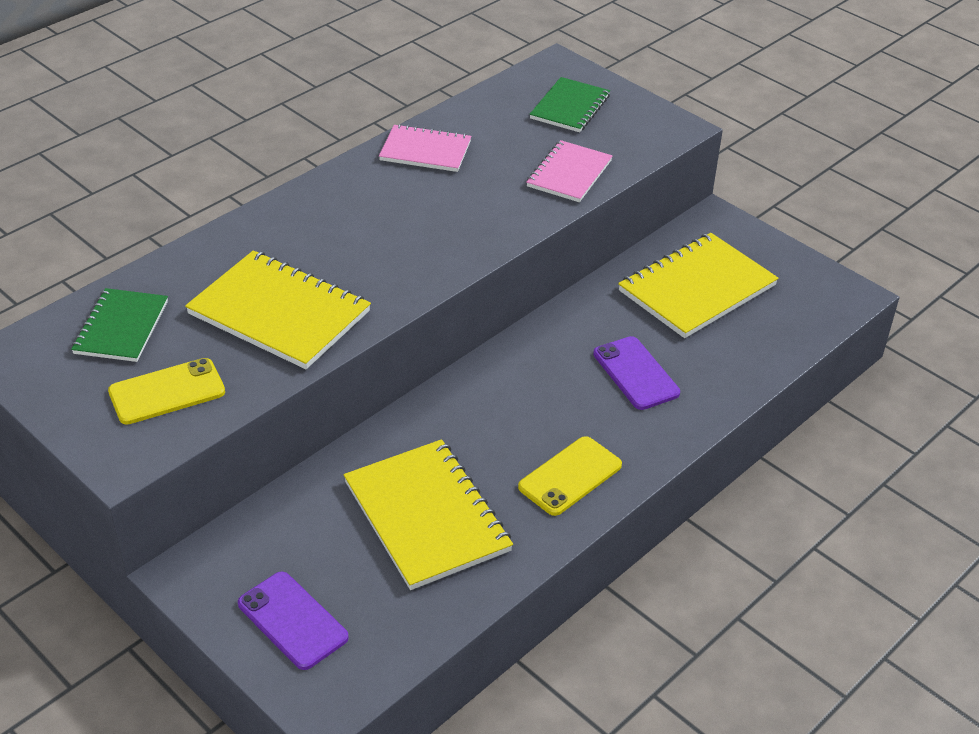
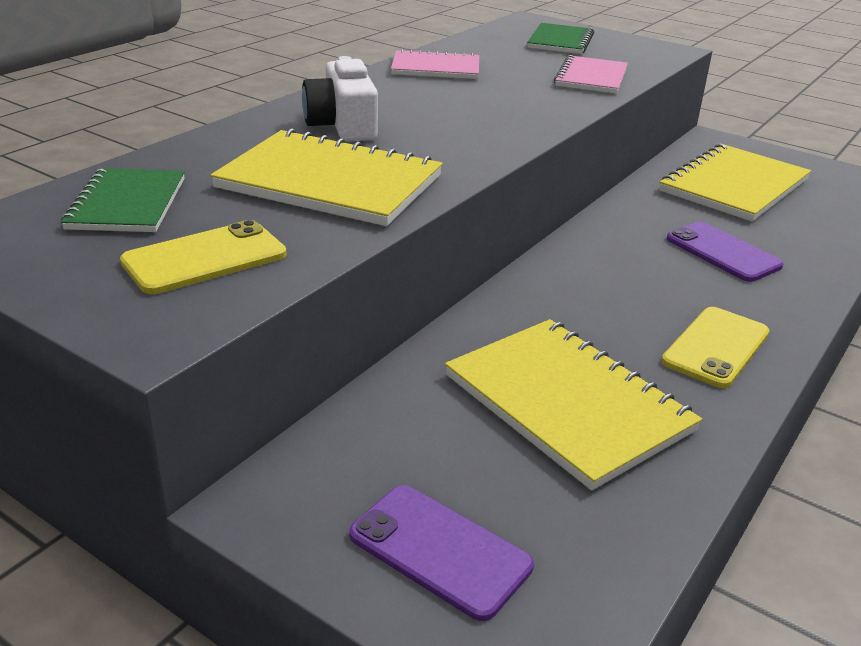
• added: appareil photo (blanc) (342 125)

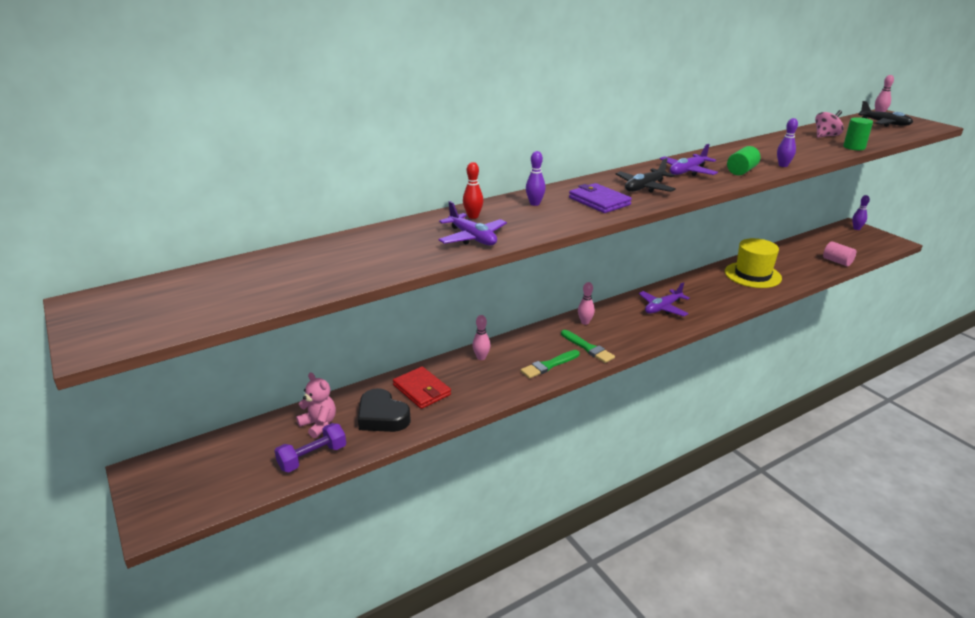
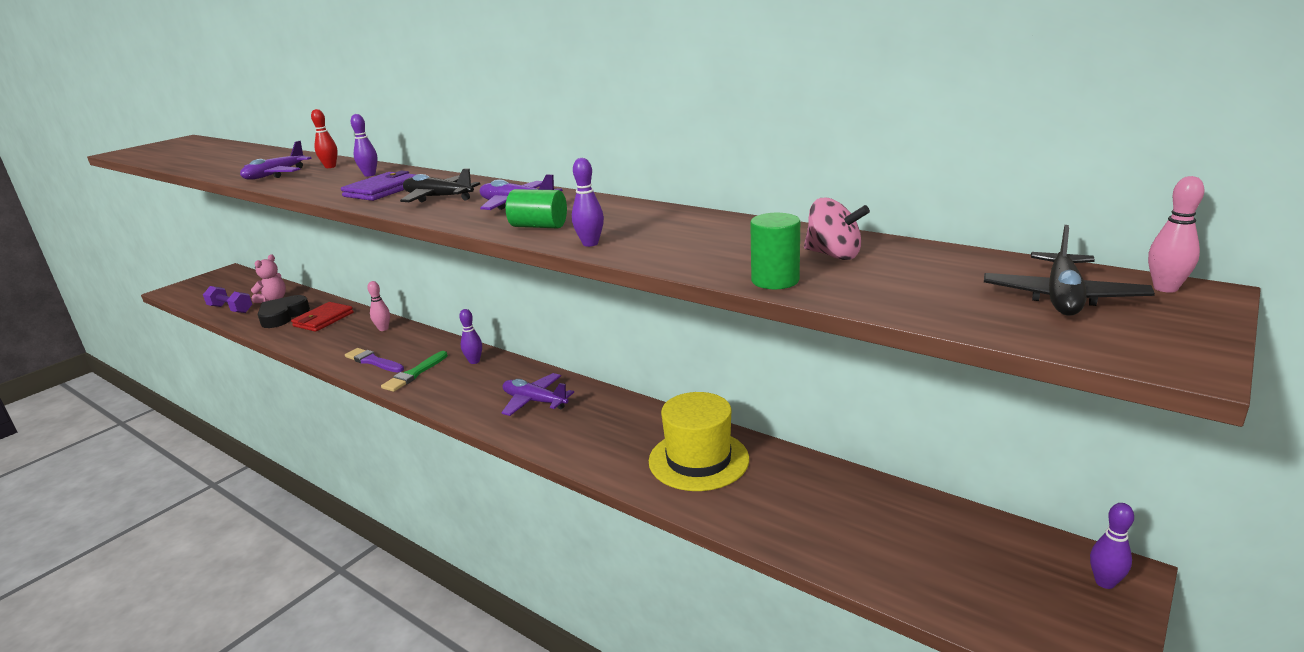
• recoloured: pinceau (vert) (549 365) to pinceau (violet) (373 361)
• recoloured: quille (rose) (585 322) to quille (violet) (474 361)
• removed: cylindre (rose) (837 261)

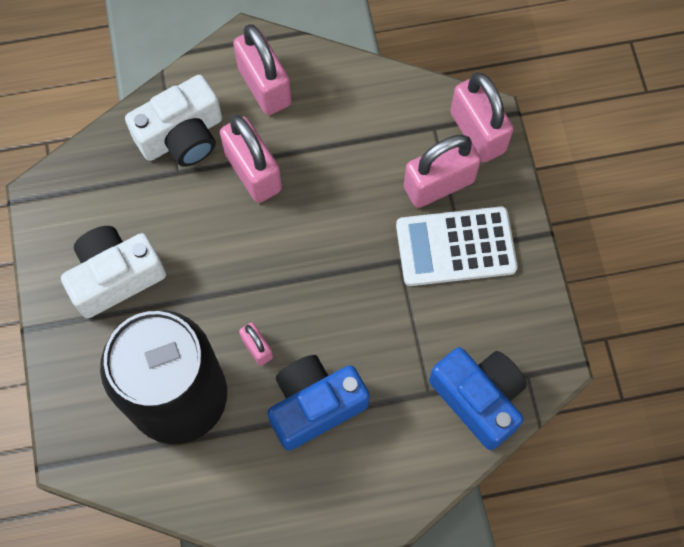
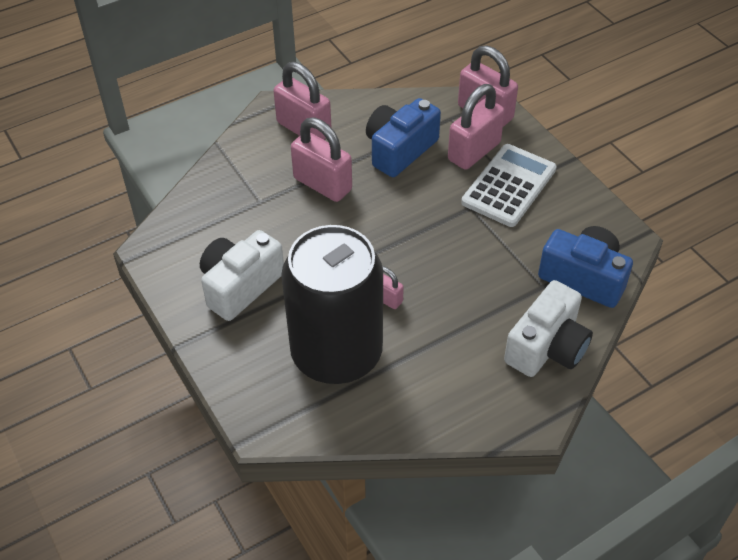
• moved: appareil photo (blanc) (182 136) to (547 347)
• moved: appareil photo (bleu) (315 405) to (400 150)
• turned: calculatrice (blanc) (455 246) = (509 186) 150 degrees clockwise

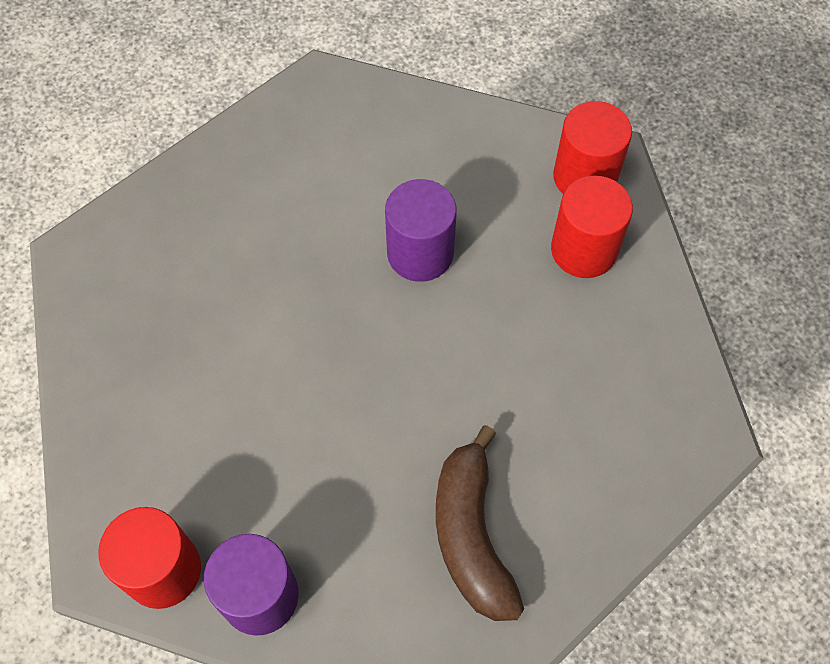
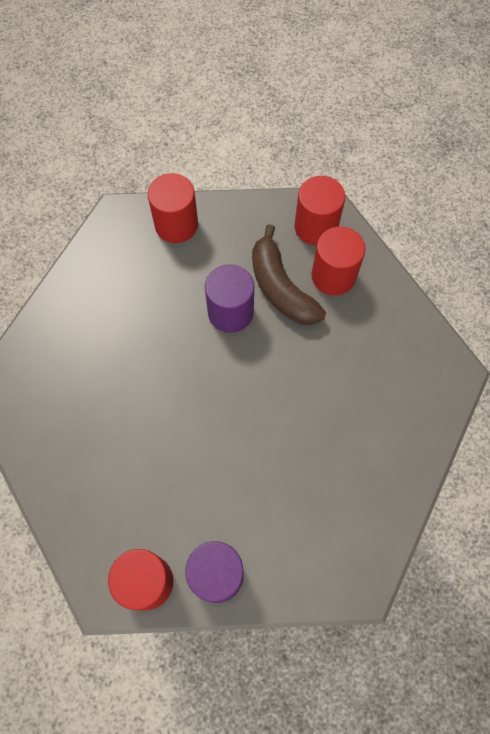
• moved: banane (marron) (471 535) to (281 288)
• added: cylindre (rouge) (176 225)

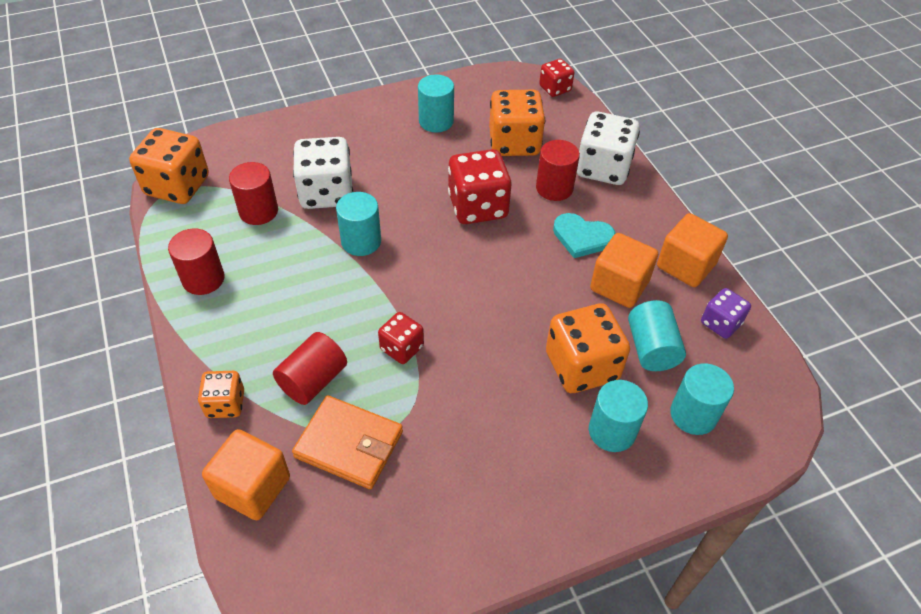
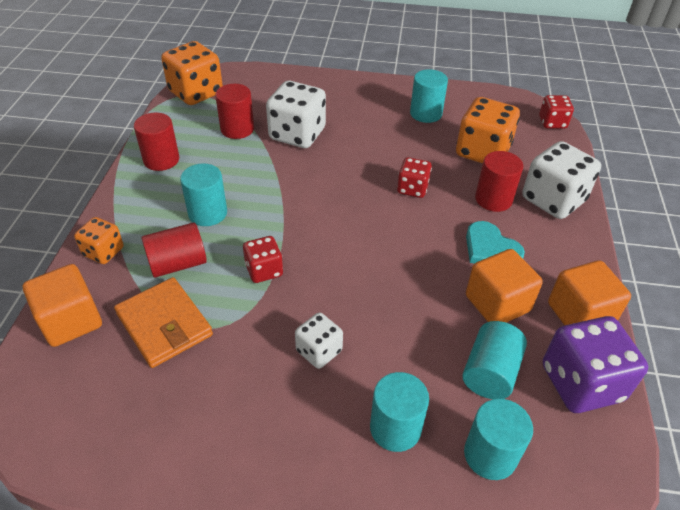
• moved: cylindre (turquoise) (361 241) to (207 213)
• resized: dé (rouge) (478 207) = (412 188) x0.56
• removed: dé (orange) (581 366)
• resized: dé (violet) (720 323) = (581 383) x1.78
• added: dé (blanc) (319 351)

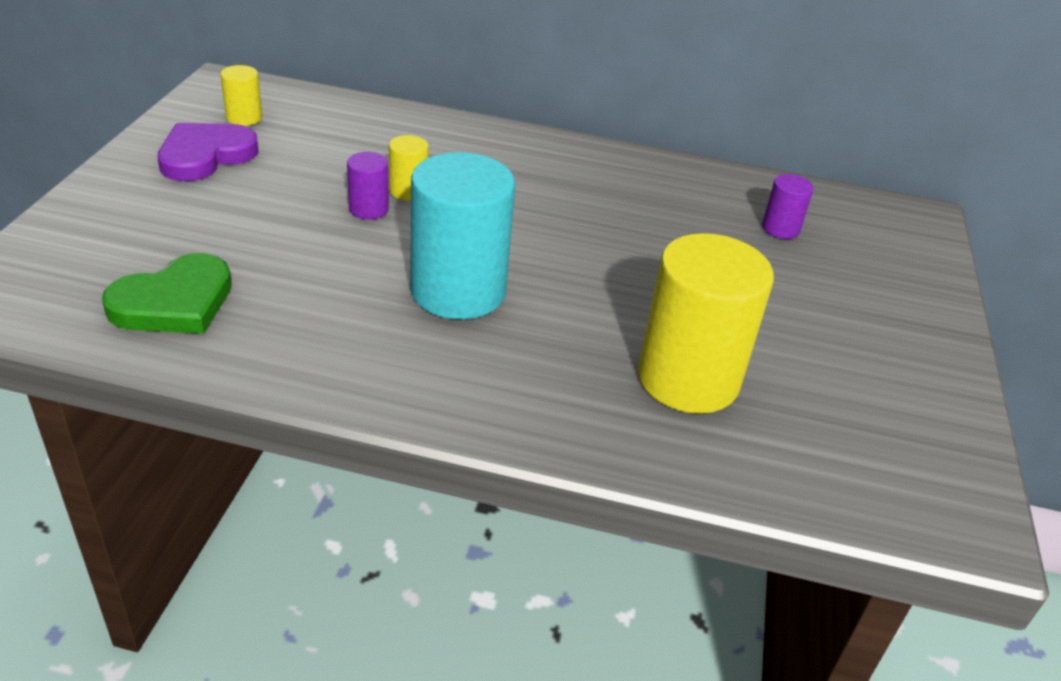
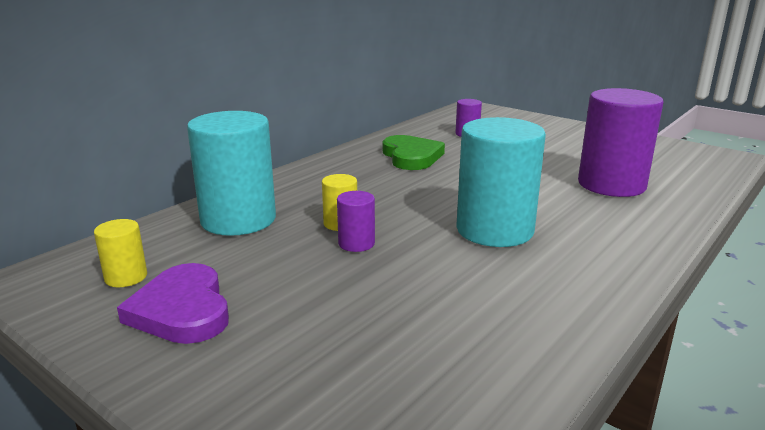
• moved: cœur (vert) (174 302) to (411 156)
• recoloured: cylindre (jaune) (688 379) to cylindre (violet) (611 185)
• added: cylindre (turquoise) (238 220)

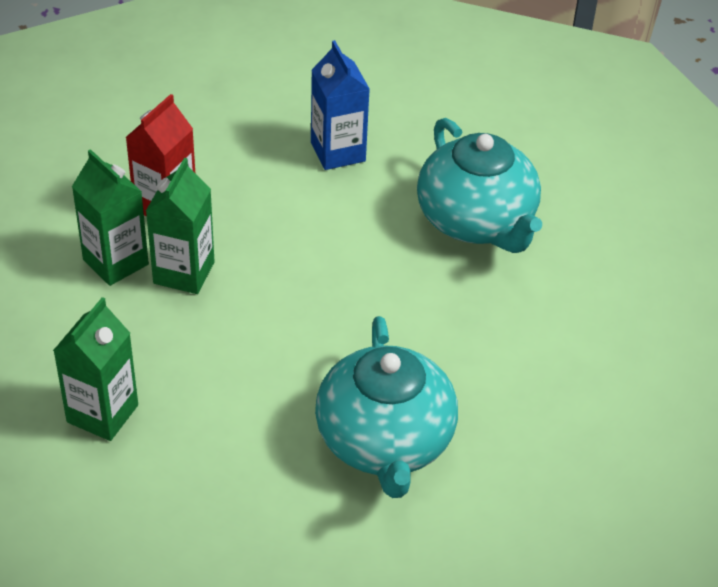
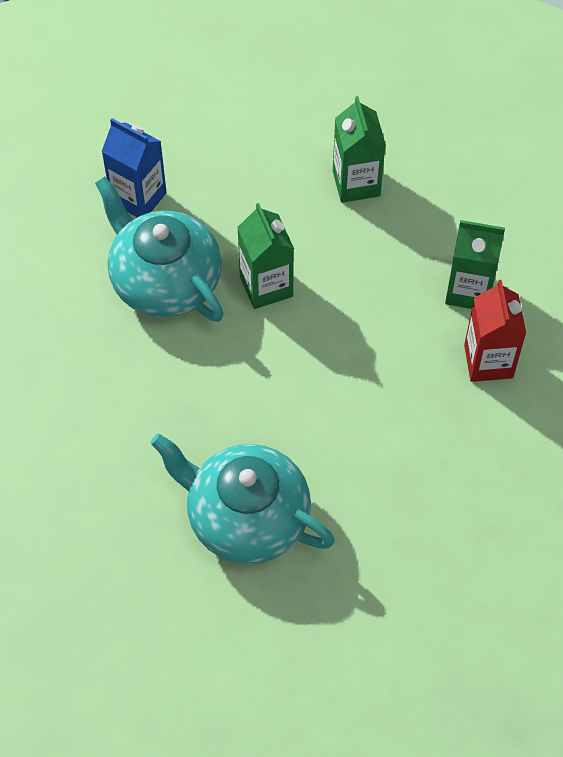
• moved: brique de lait (vert) (184 273) to (266 286)
• moved: brique de lait (bleu) (338 152) to (138 198)

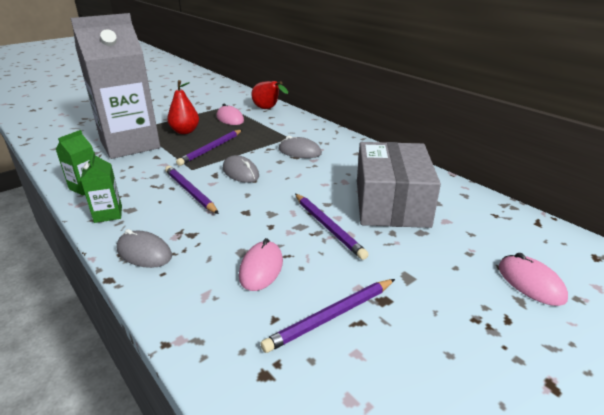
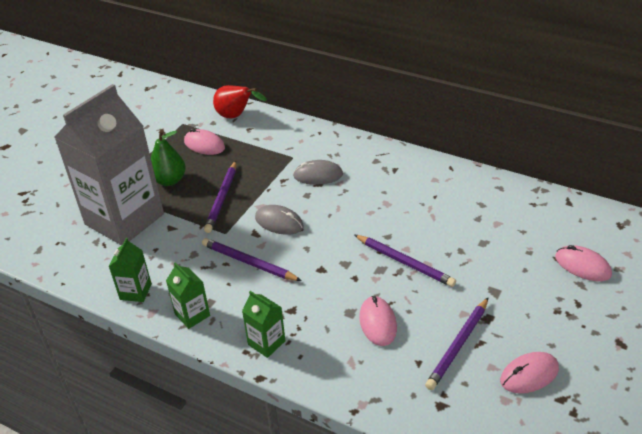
• replaced: souris (gris) (144 253) to brique de lait (vert) (266 343)
• recoloured: poire (rouge) (185 131) to poire (vert) (169 180)
• removed: boîte (gris) (391 203)
• added: souris (rose) (529 375)

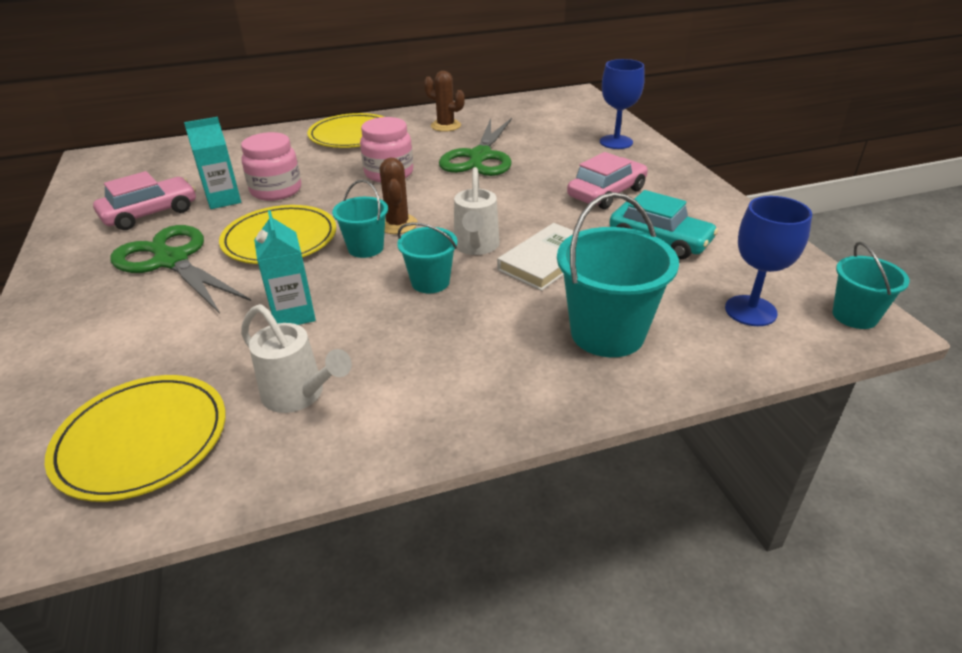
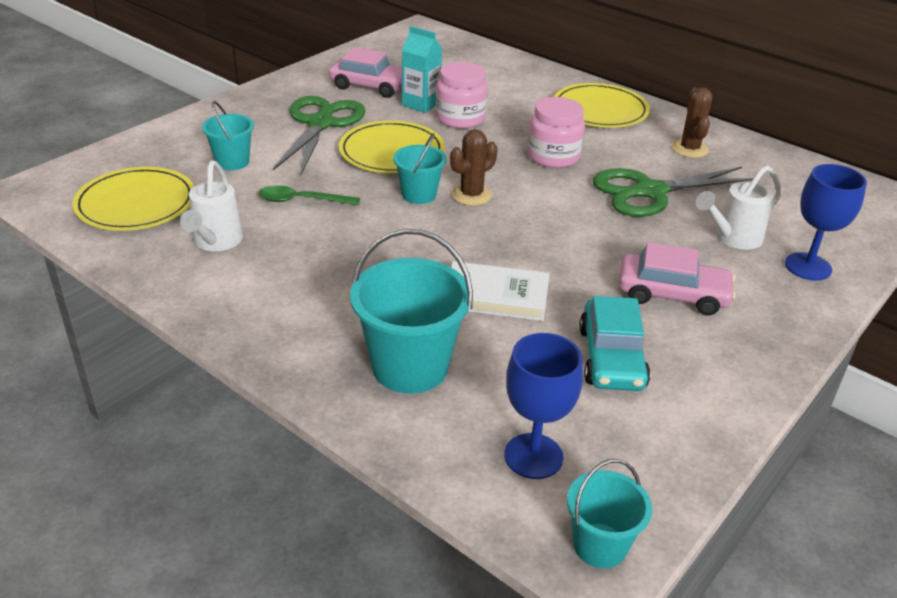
• replaced: brique de lait (turquoise) (293 314) to cuillère (vert) (302 200)
• moved: seau (turquoise) (430 282) to (232 162)
• moved: arrosoir (blanc) (476 247) to (733 238)

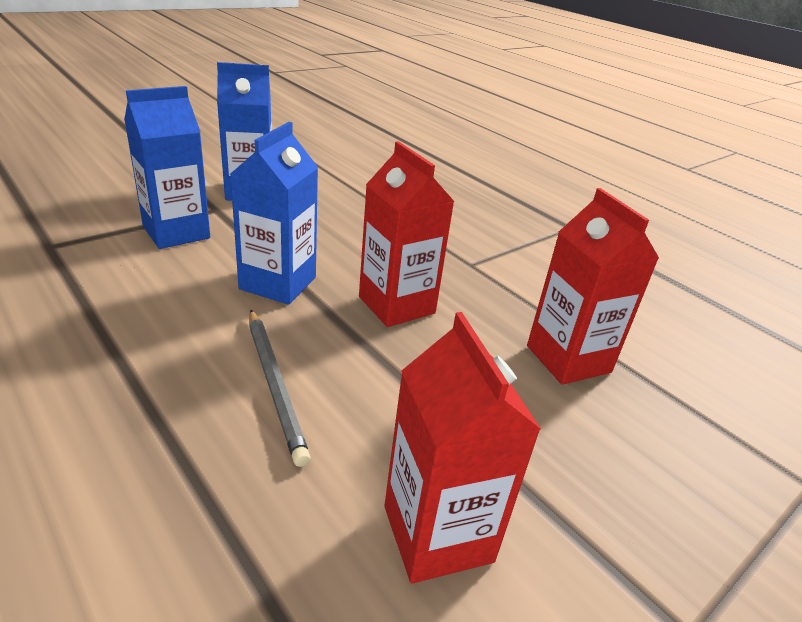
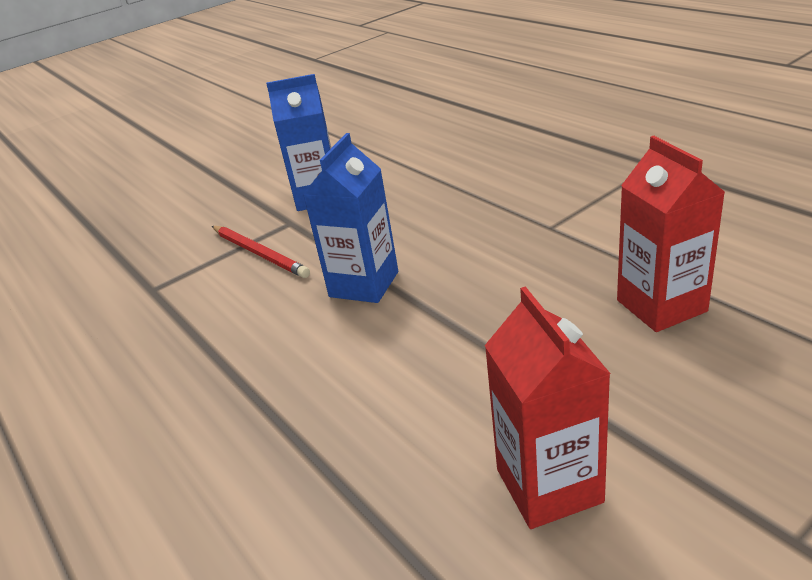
• replaced: brique de lait (bleu) (176 232) to crayon (rouge) (260 253)
• removed: crayon (gris) (275 384)
• removed: brique de lait (rouge) (396 305)

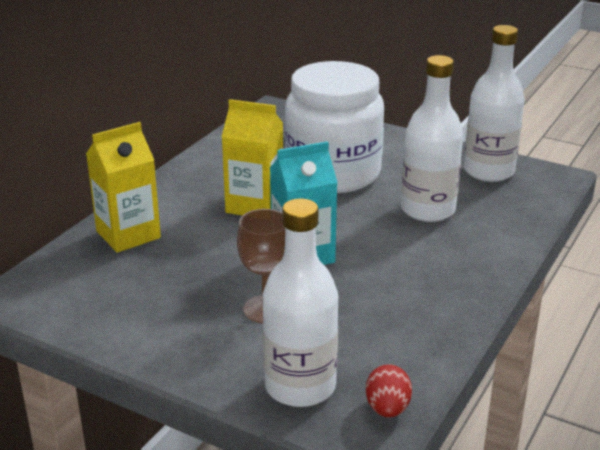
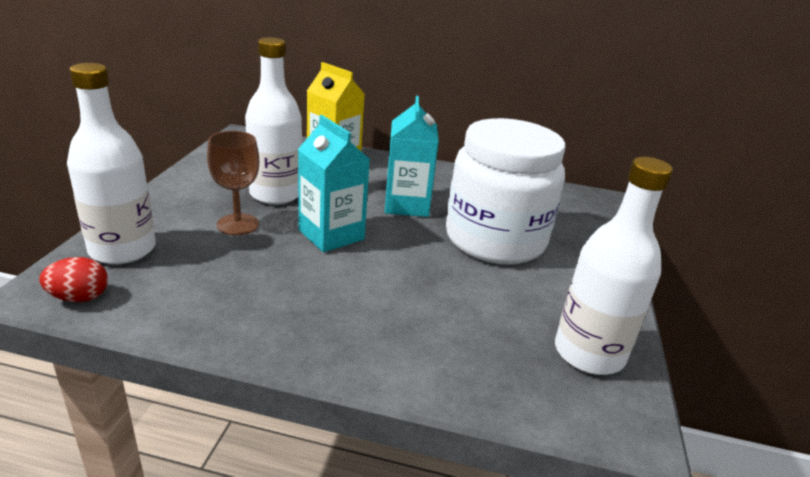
• recoloured: brique de lait (jaune) (254 205) to brique de lait (turquoise) (406 205)
• moved: bouteille (blanc) (428 210) to (275 194)

